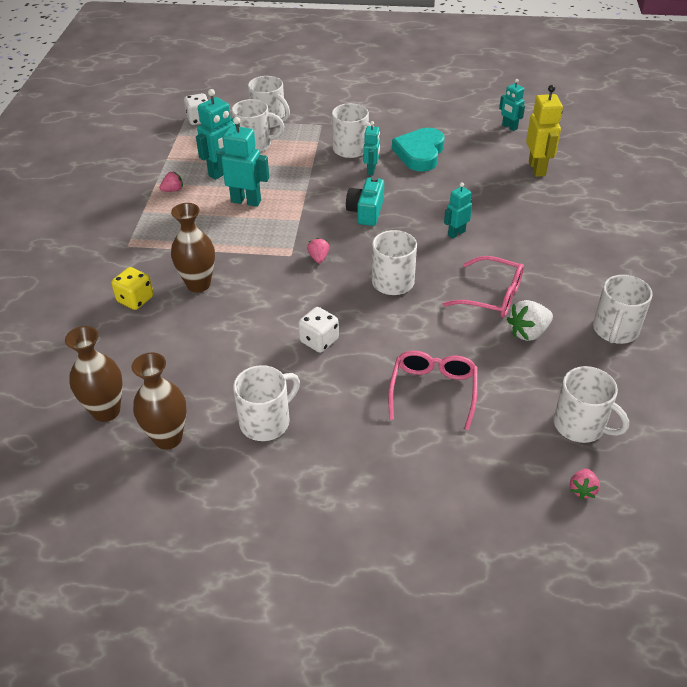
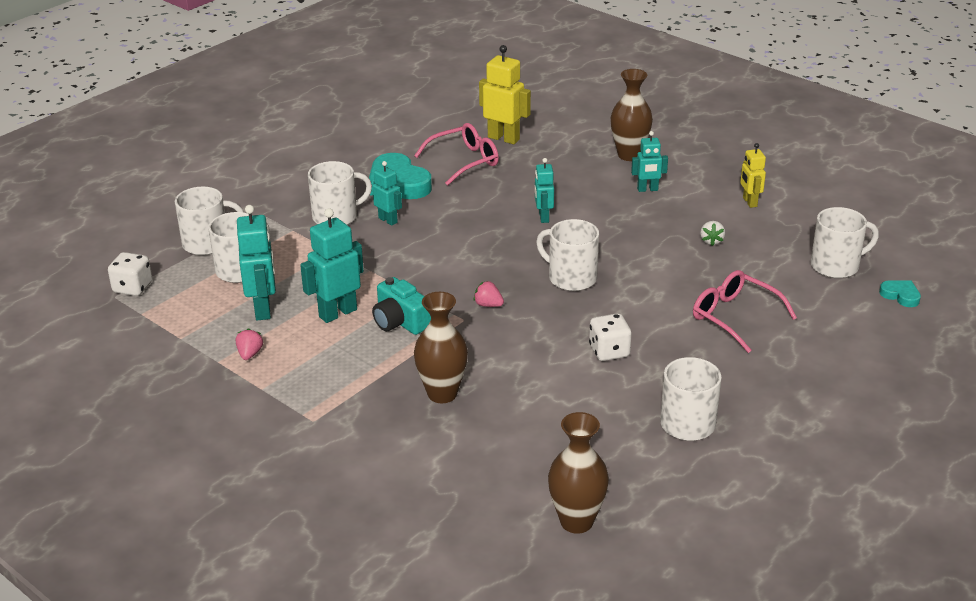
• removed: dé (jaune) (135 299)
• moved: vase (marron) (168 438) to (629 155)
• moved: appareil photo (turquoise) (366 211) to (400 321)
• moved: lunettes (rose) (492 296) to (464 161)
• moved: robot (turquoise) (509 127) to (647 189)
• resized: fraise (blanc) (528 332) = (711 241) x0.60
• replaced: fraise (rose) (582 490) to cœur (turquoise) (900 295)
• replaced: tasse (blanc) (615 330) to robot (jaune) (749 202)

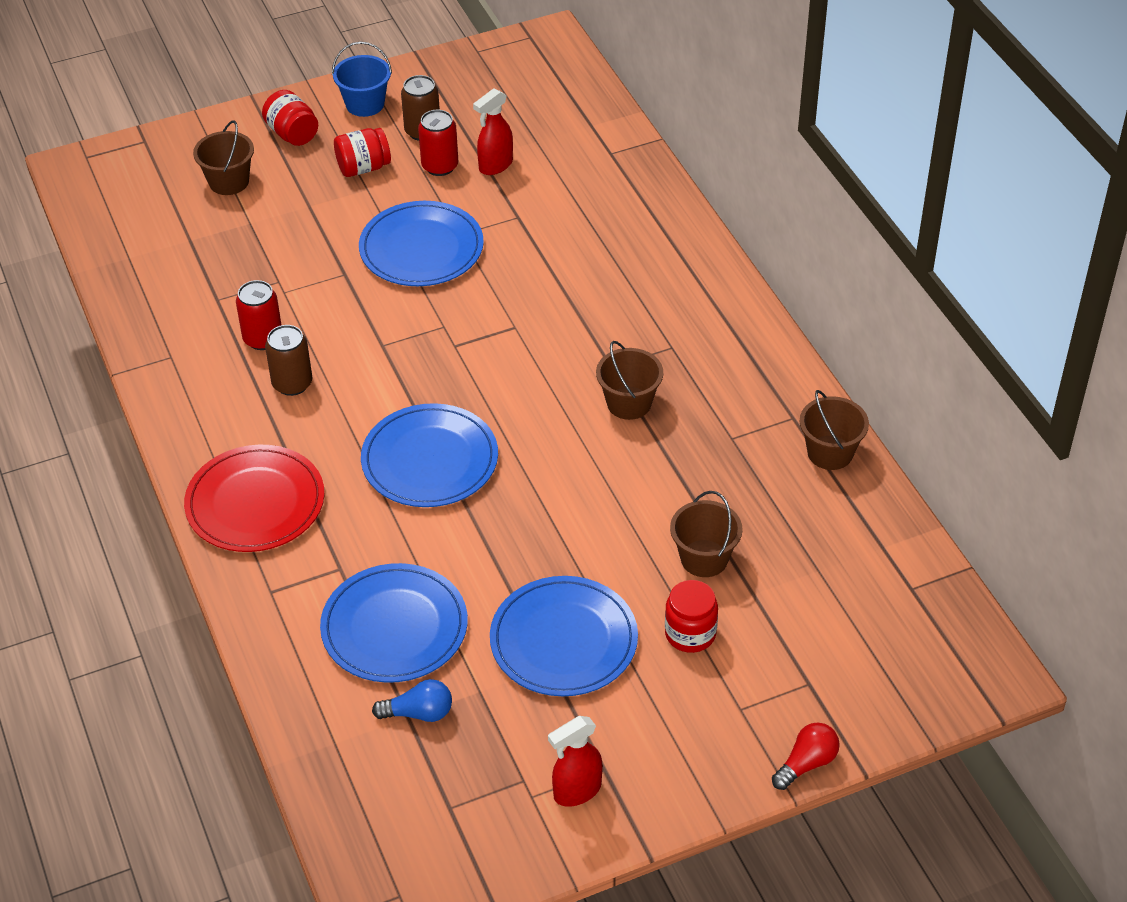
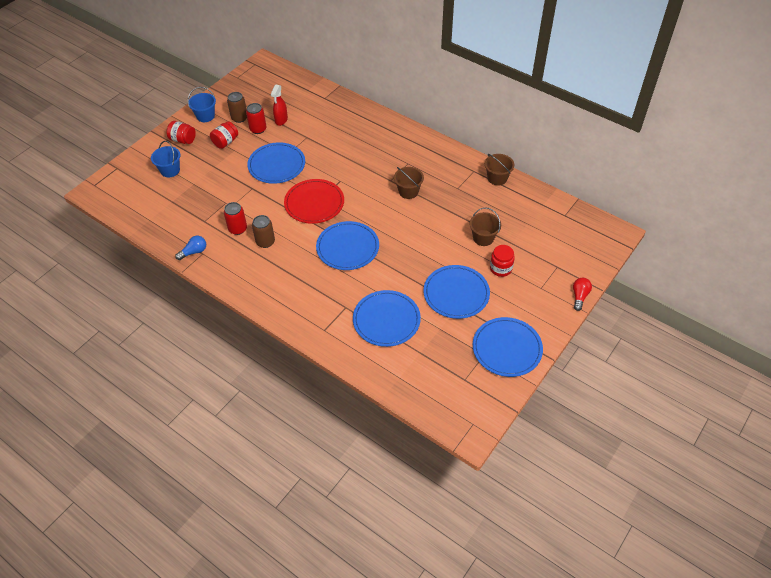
• moved: assiette (rouge) (255 503) to (314 203)
• recoloured: seau (marron) (229 182) to seau (bleu) (170 170)
• moved: ampoule (bleu) (418 713) to (194 252)
• replaced: vaporisateur (rouge) (576 791) to assiette (bleu) (507 348)

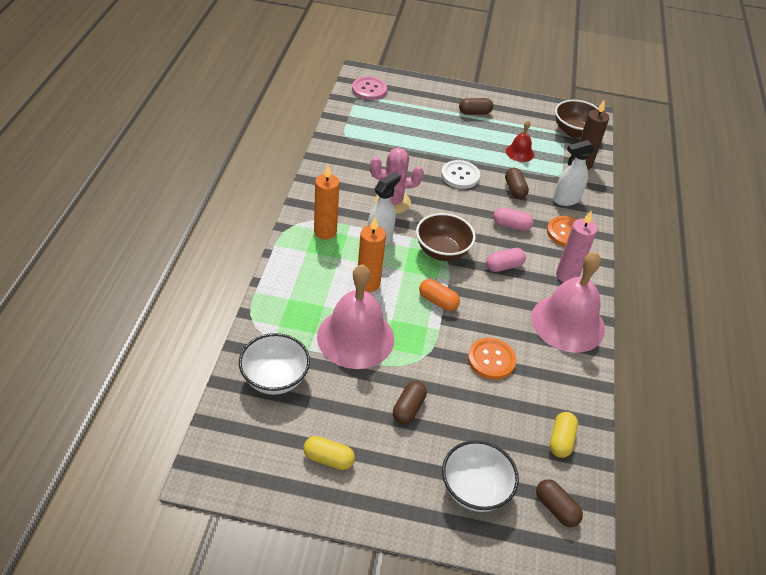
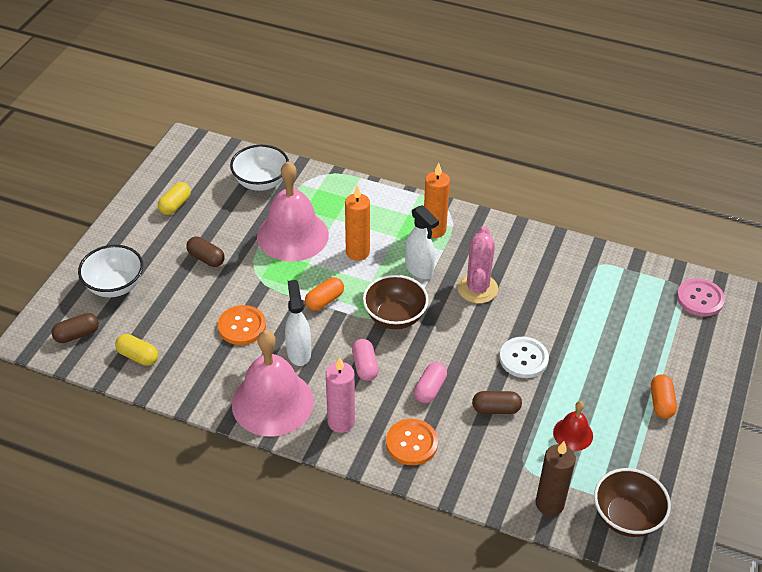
• recoloured: gélule (marron) (474 113) to gélule (orange) (661 403)
• moved: vaporisateur (blanc) (566 200) to (299 352)

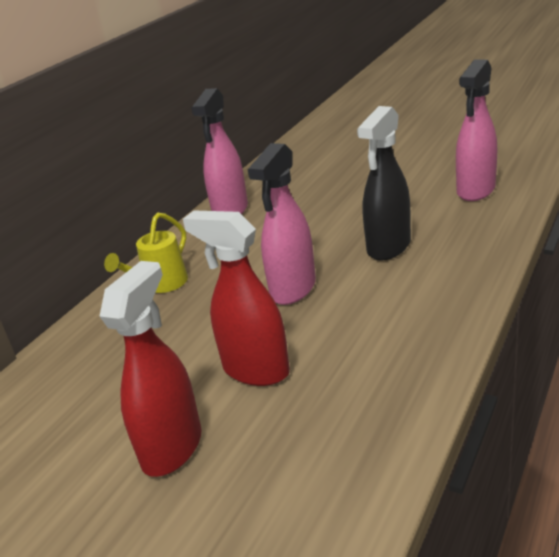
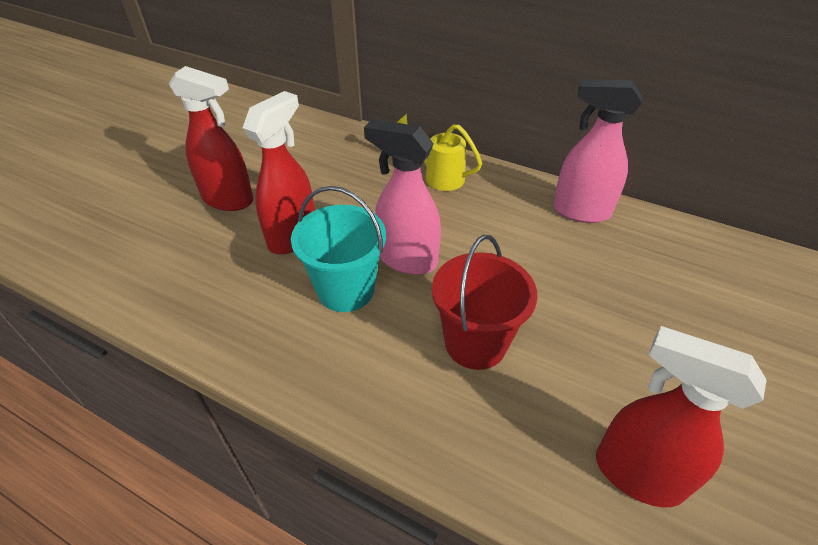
• replaced: vaporisateur (noir) (388 247) to seau (rouge) (475 343)
• recoloured: vaporisateur (rose) (475 191) to vaporisateur (rouge) (637 474)
• added: seau (turquoise) (346 290)

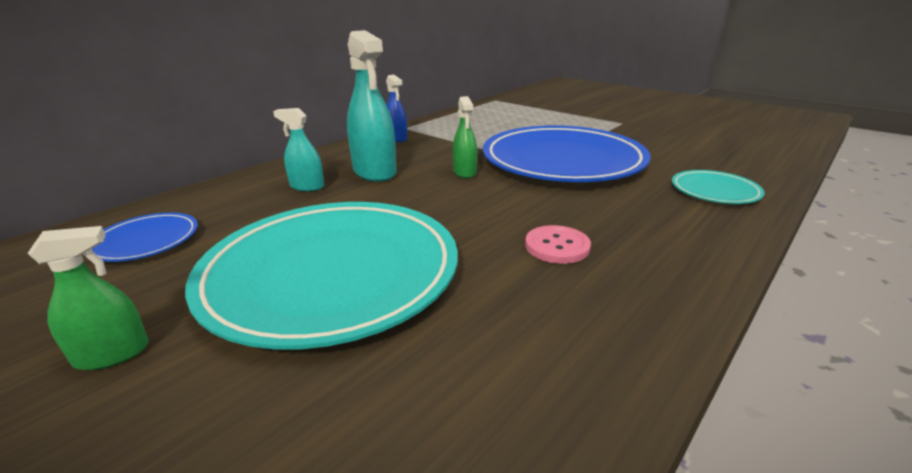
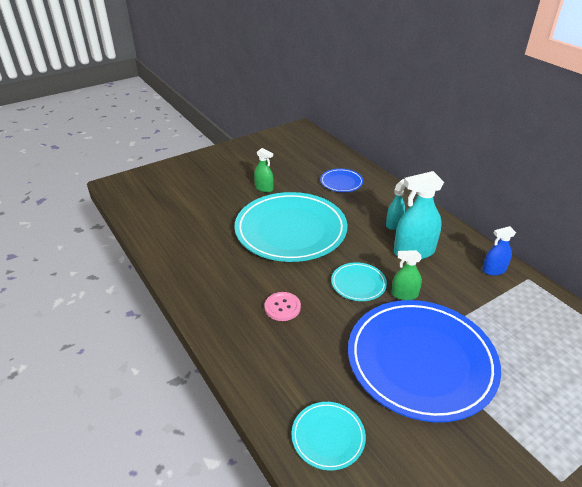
• turned: vaporisateur (vert) (112 354) = (264 188) 45 degrees counterclockwise
• added: assiette (turquoise) (358 284)

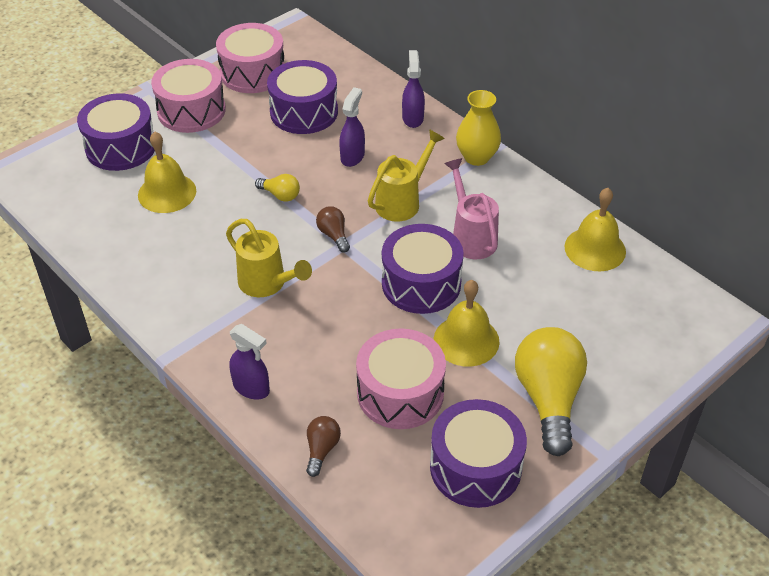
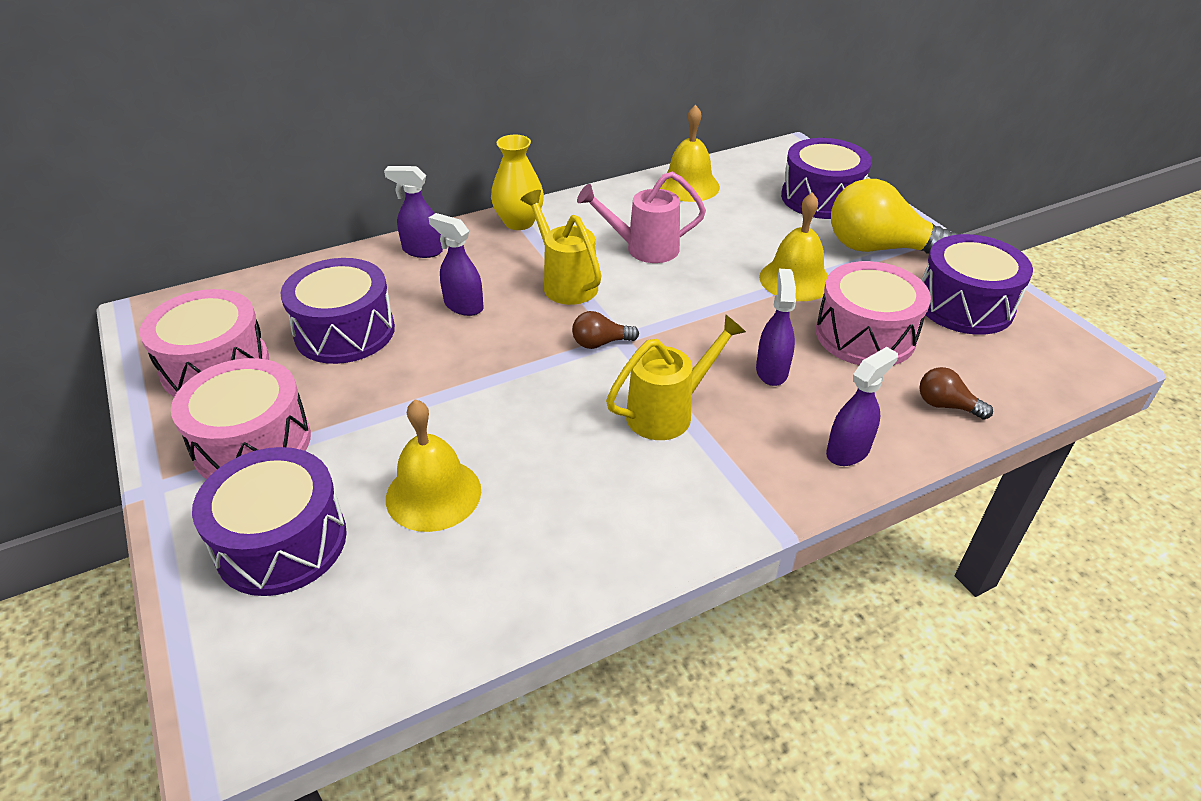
• removed: ampoule (jaune) (280 195)
• moved: tambour (violet) (421 283) to (821 198)
• added: vaporisateur (violet) (771 371)

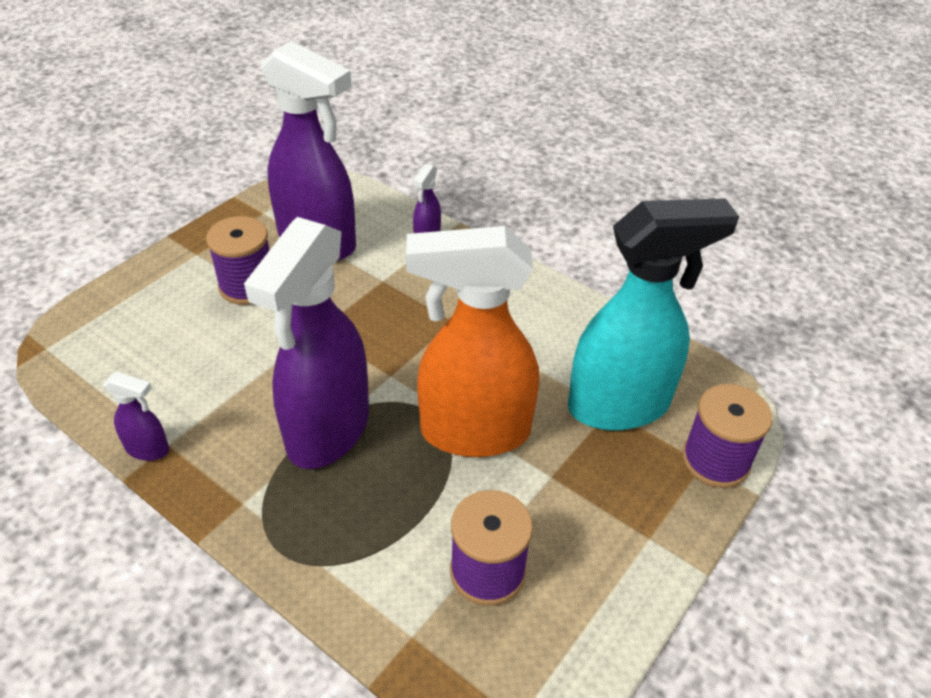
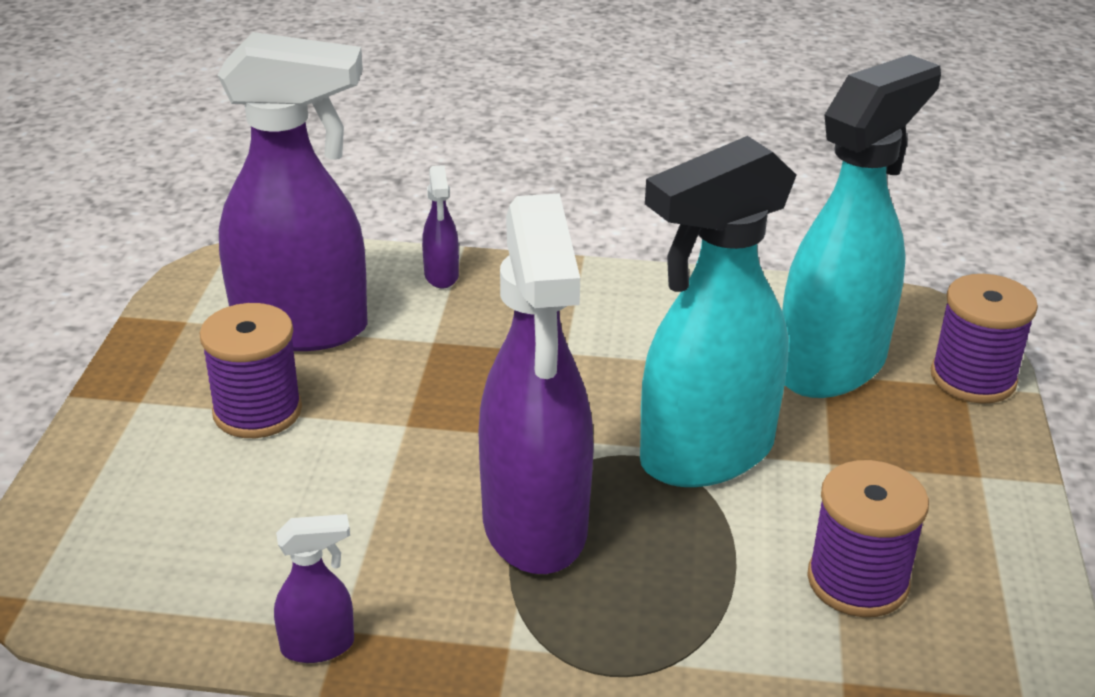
• recoloured: vaporisateur (orange) (473 432) to vaporisateur (turquoise) (705 455)

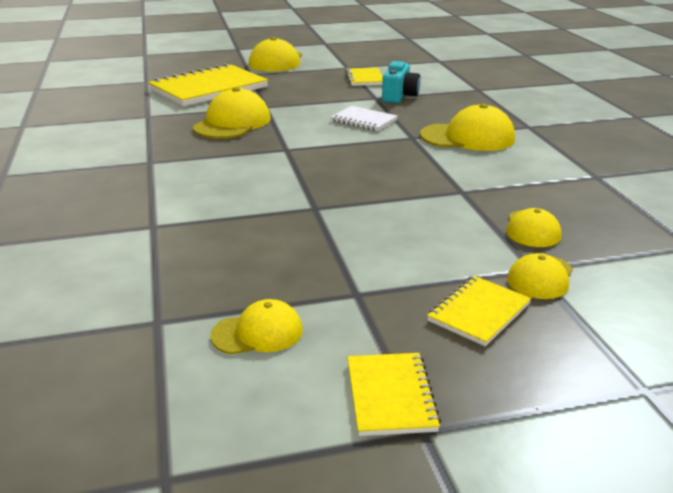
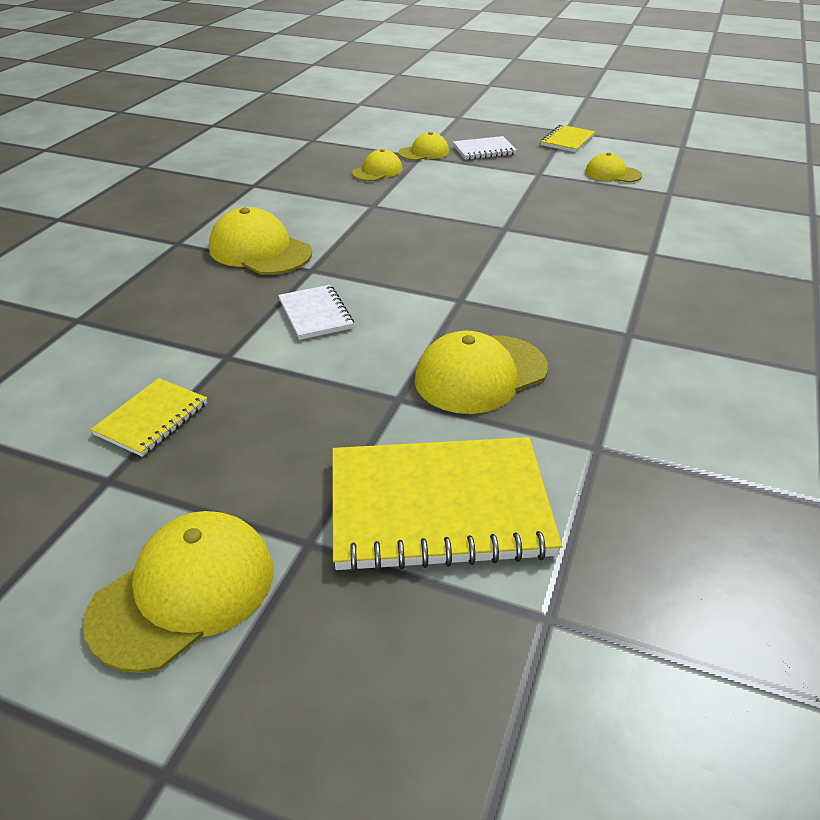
• removed: appareil photo (turquoise) (399 96)
• recoloured: carnet (jaune) (478 312) to carnet (blanc) (484 150)

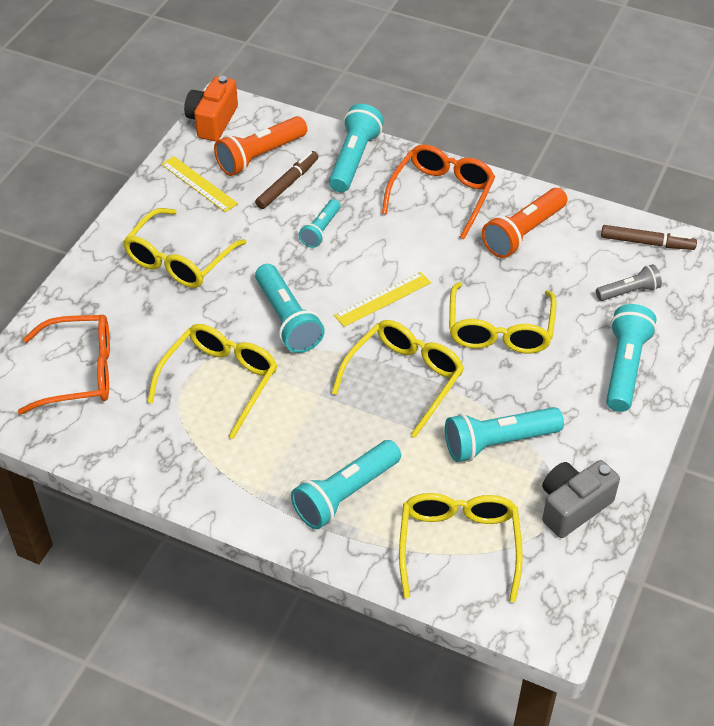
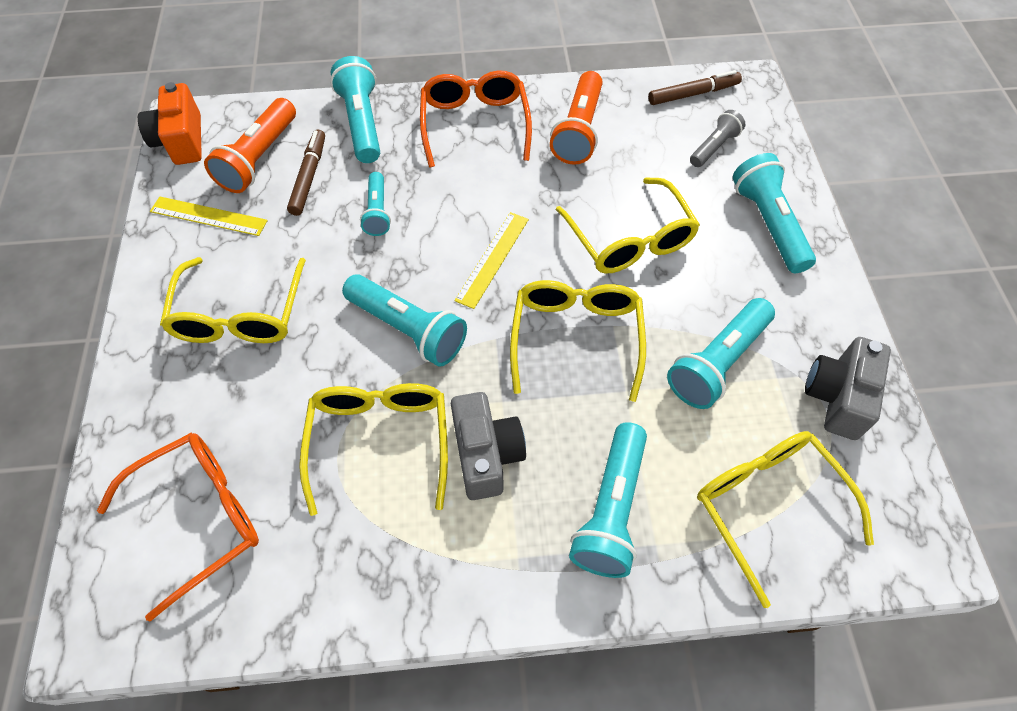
• added: appareil photo (gris) (486 455)

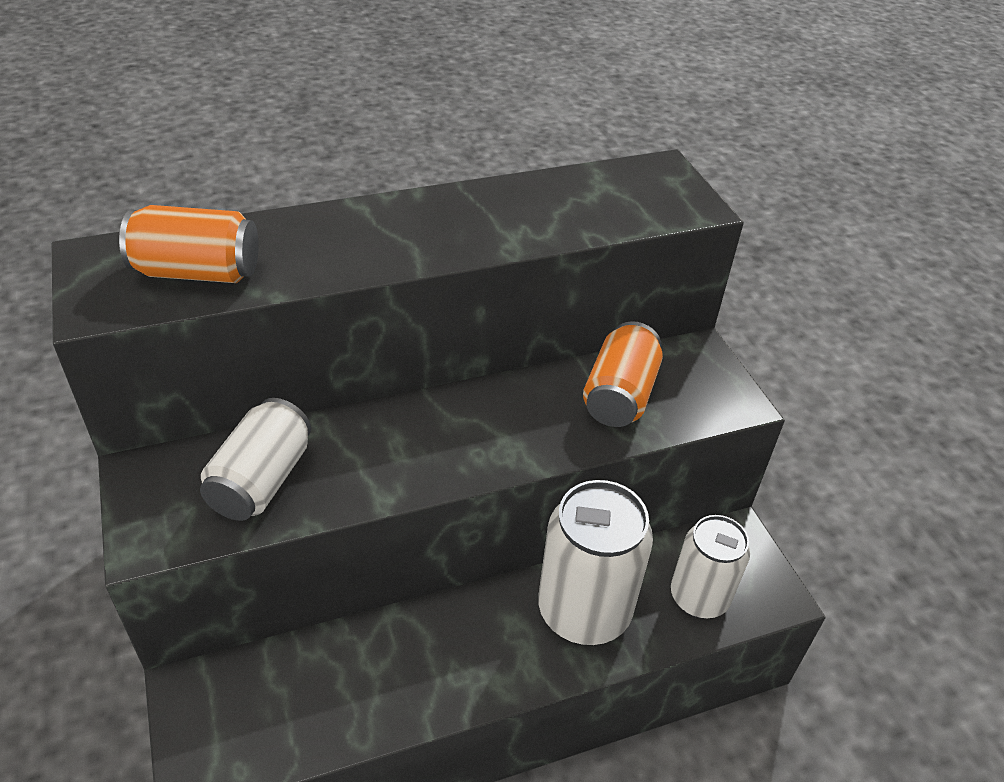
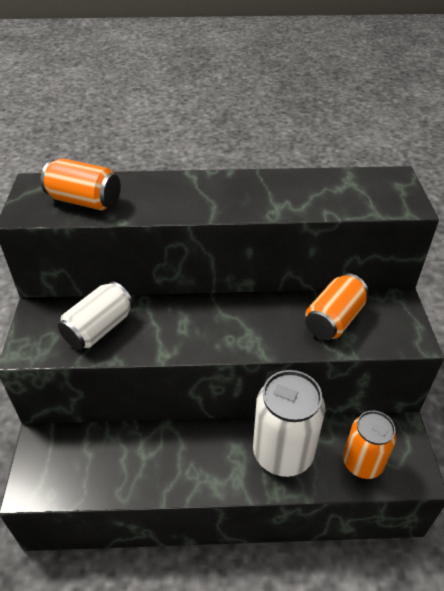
• recoloured: canette (blanc) (699 597) to canette (orange) (362 463)

